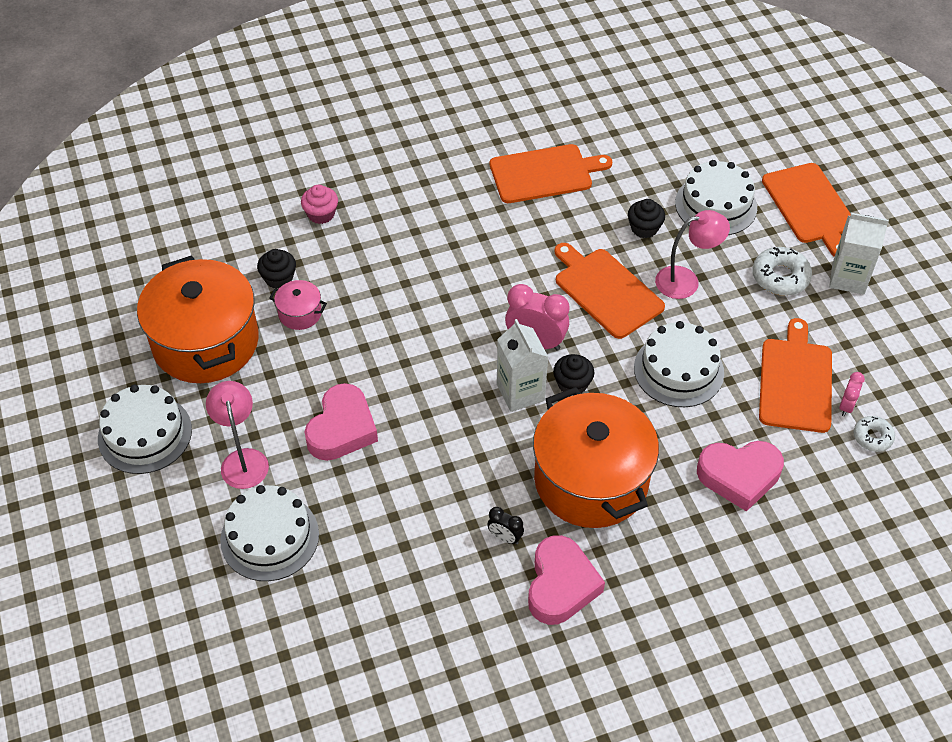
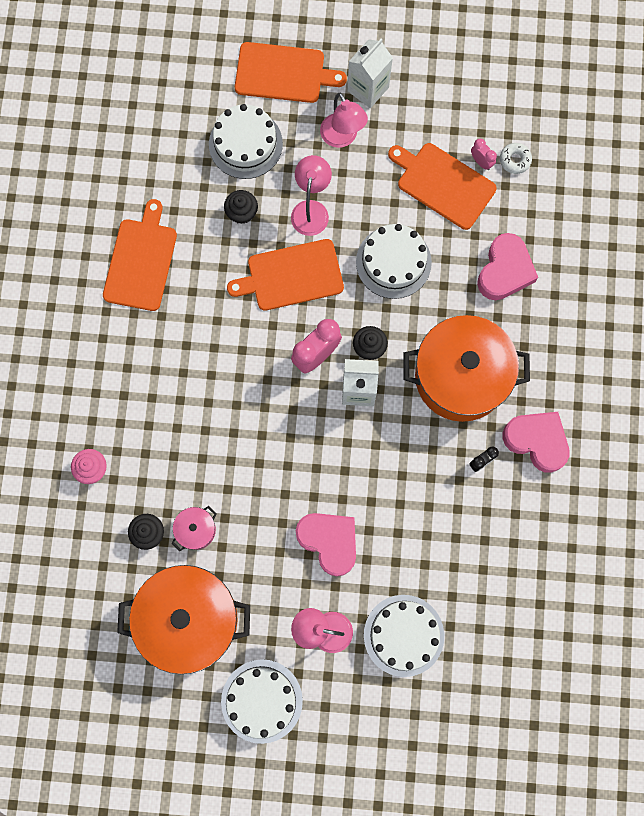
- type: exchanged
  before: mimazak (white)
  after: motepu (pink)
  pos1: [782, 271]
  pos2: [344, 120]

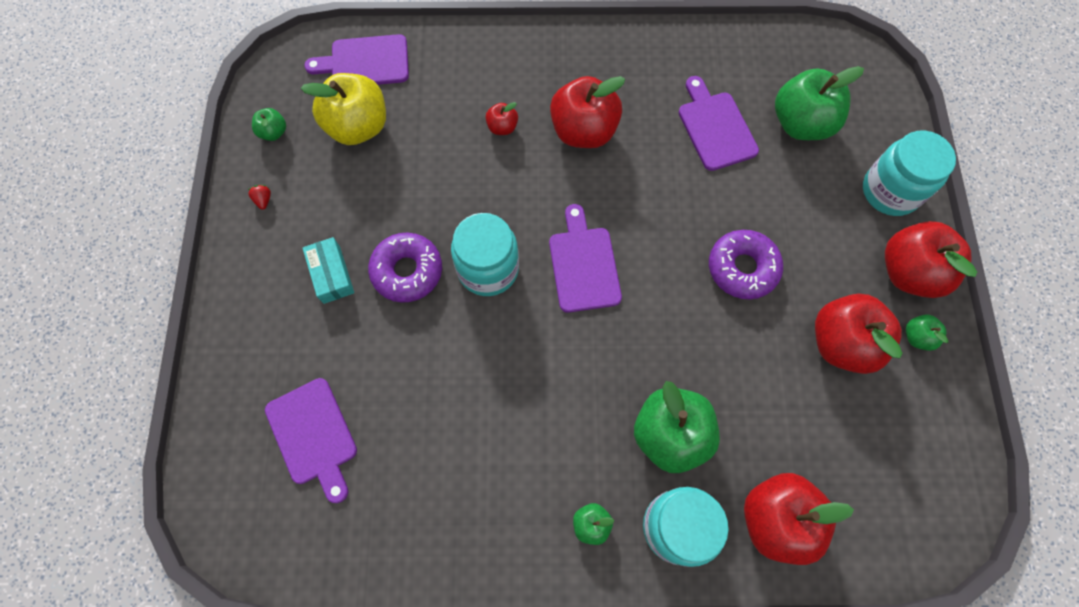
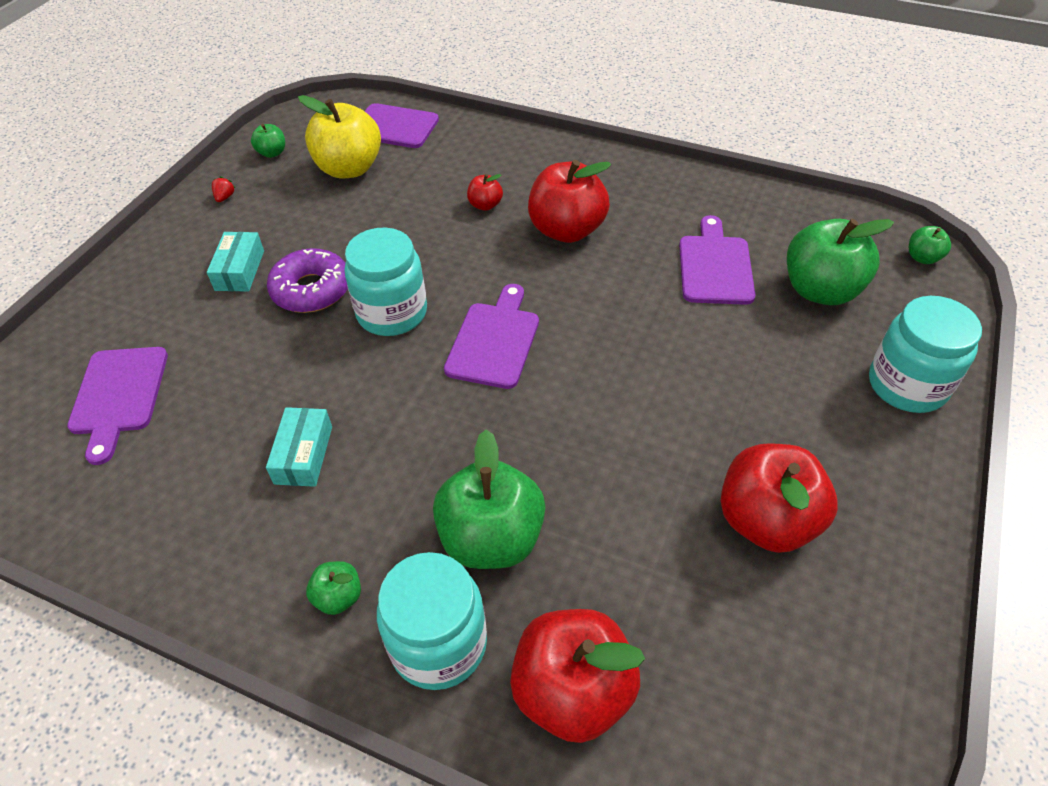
- type: appeared
  after: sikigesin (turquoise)
  pos2: [299, 447]
- type: relocated
  before: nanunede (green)
  pos1: [927, 332]
  pos2: [930, 245]
- type: missing
  before: mimazak (purple)
  pos1: [746, 264]
- type: missing
  before: nanunede (red)
  pos1: [931, 259]

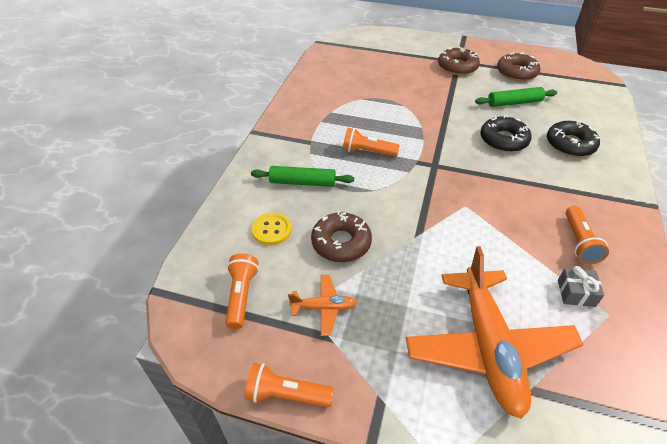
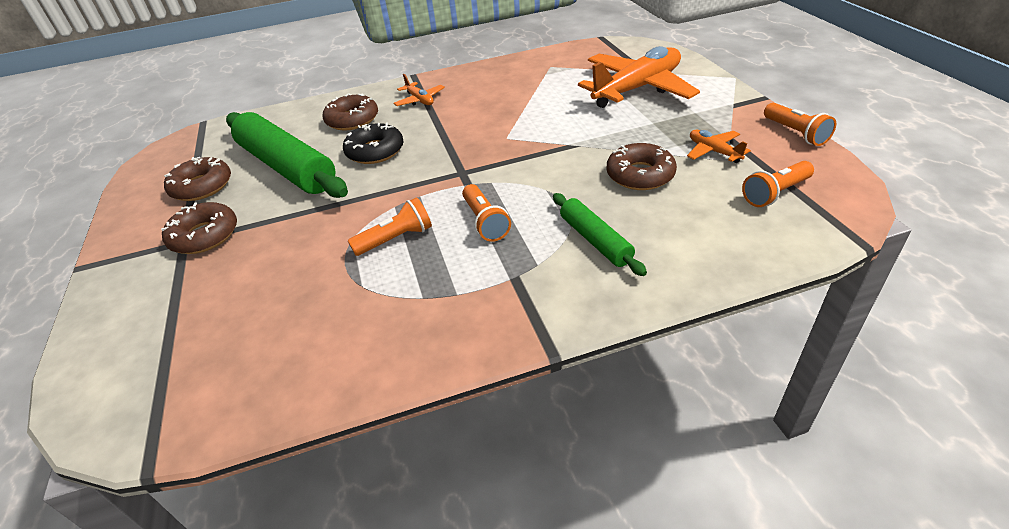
- type: size
  before: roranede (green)
  pos1: [516, 97]
  pos2: [287, 155]
  scale: 1.93
- type: colour
  before: mimazak (black)
  after: mimazak (brown)
  pos1: [573, 139]
  pos2: [350, 112]
- type: relocated
  before: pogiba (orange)
  pos1: [587, 235]
  pos2: [390, 226]
- type: appeared
  after: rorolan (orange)
  pos2: [419, 90]
- type: missing
  before: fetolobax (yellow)
  pos1: [272, 229]
- type: missing
  before: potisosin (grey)
  pos1: [581, 286]

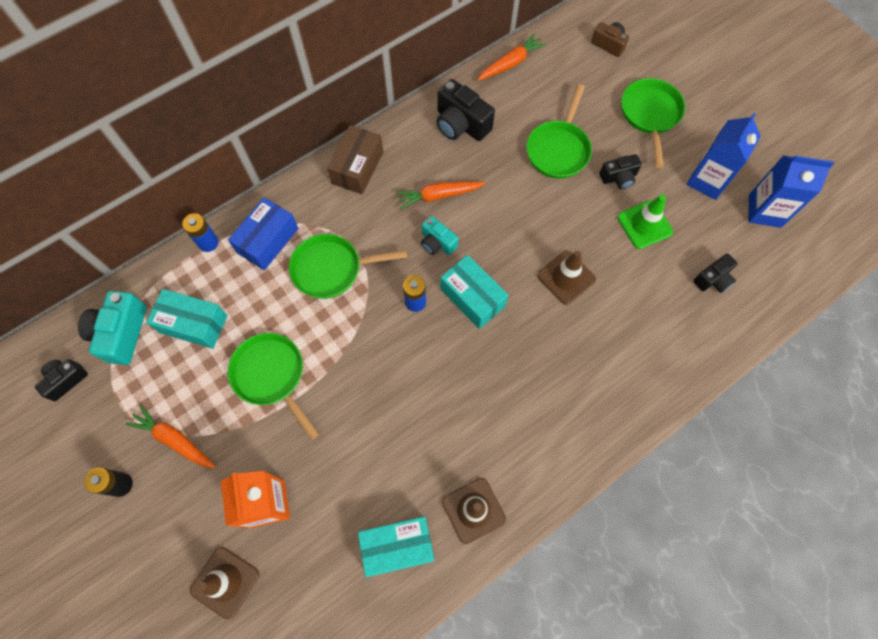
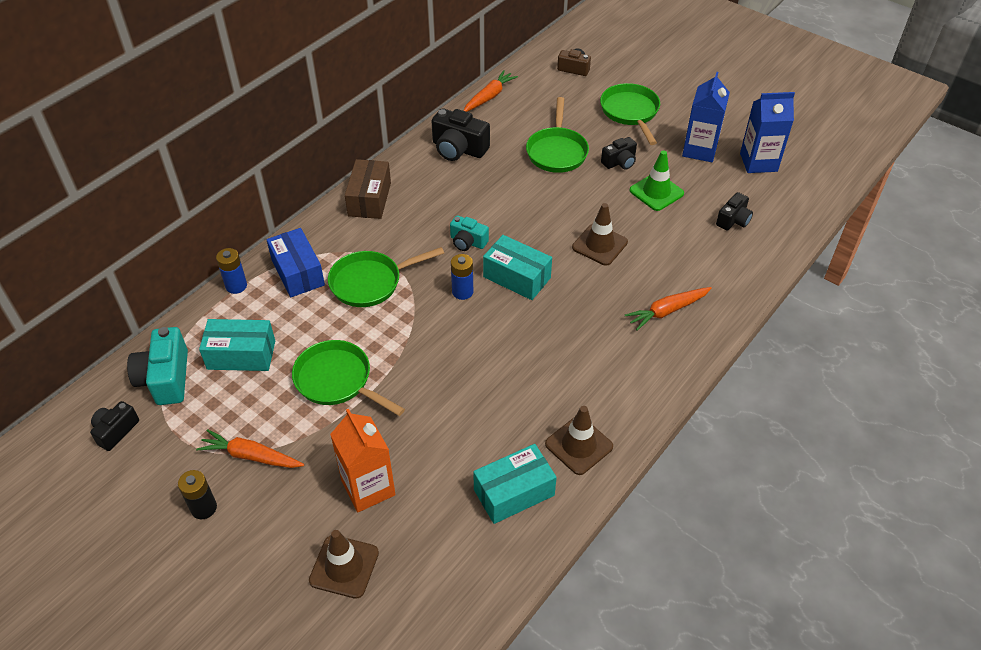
- type: spun
  before: sikigesin (blue)
  pos1: [263, 233]
  pos2: [296, 262]
  turn: -45
- type: relocated
  before: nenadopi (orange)
  pos1: [441, 195]
  pos2: [668, 309]

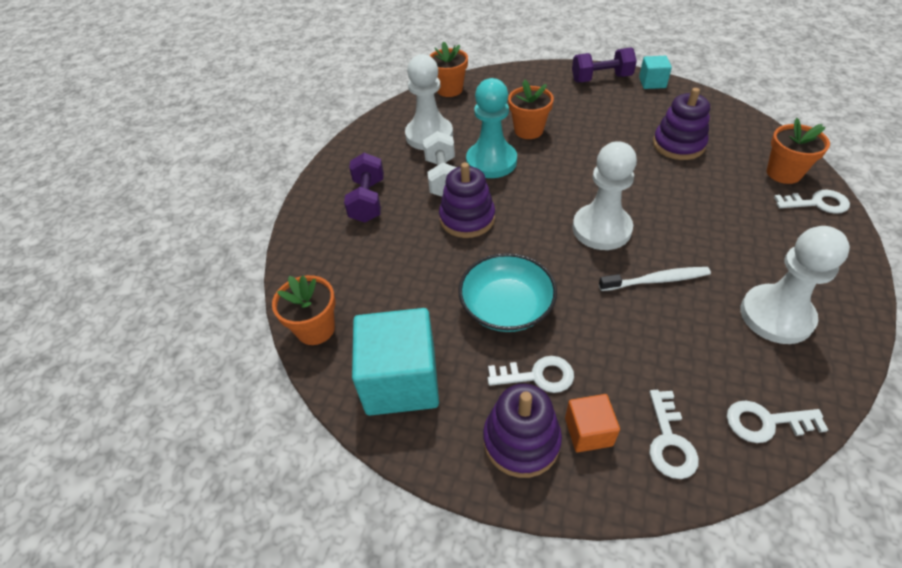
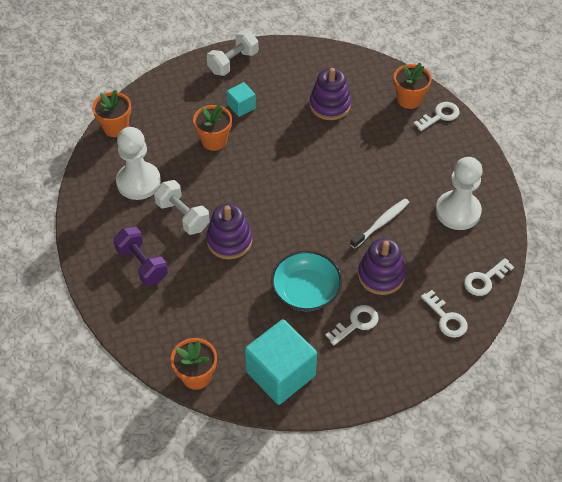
- type: colour
  before: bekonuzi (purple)
  after: bekonuzi (white)
  pos1: [604, 64]
  pos2: [232, 53]
- type: relocated
  before: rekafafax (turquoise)
  pos1: [655, 72]
  pos2: [241, 99]
- type: relocated
  before: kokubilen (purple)
  pos1: [522, 431]
  pos2: [382, 266]
- type: missing
  before: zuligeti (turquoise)
  pos1: [491, 128]
- type: missing
  before: rekafafax (orange)
  pos1: [592, 423]
- type: missing
  before: zuligeti (white)
  pos1: [605, 195]

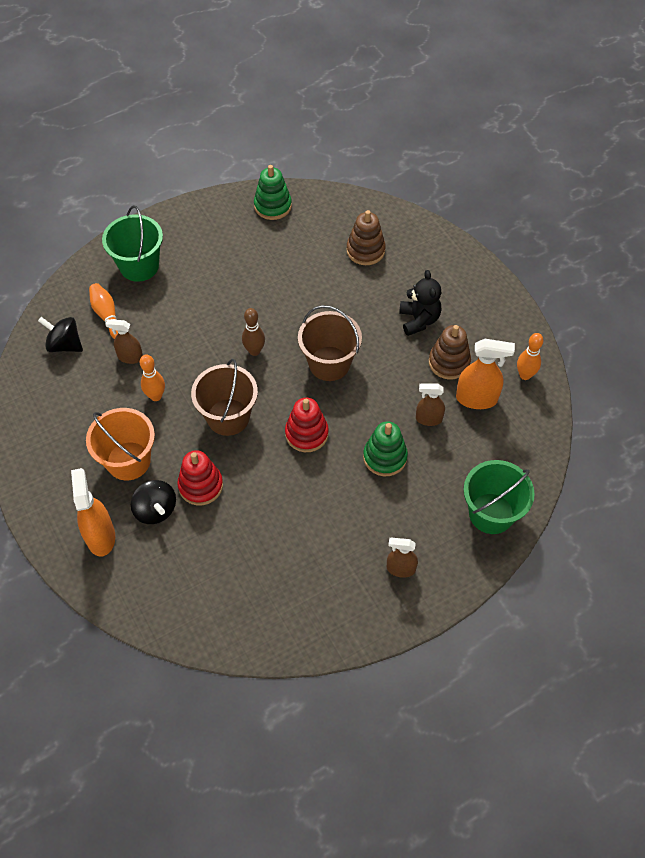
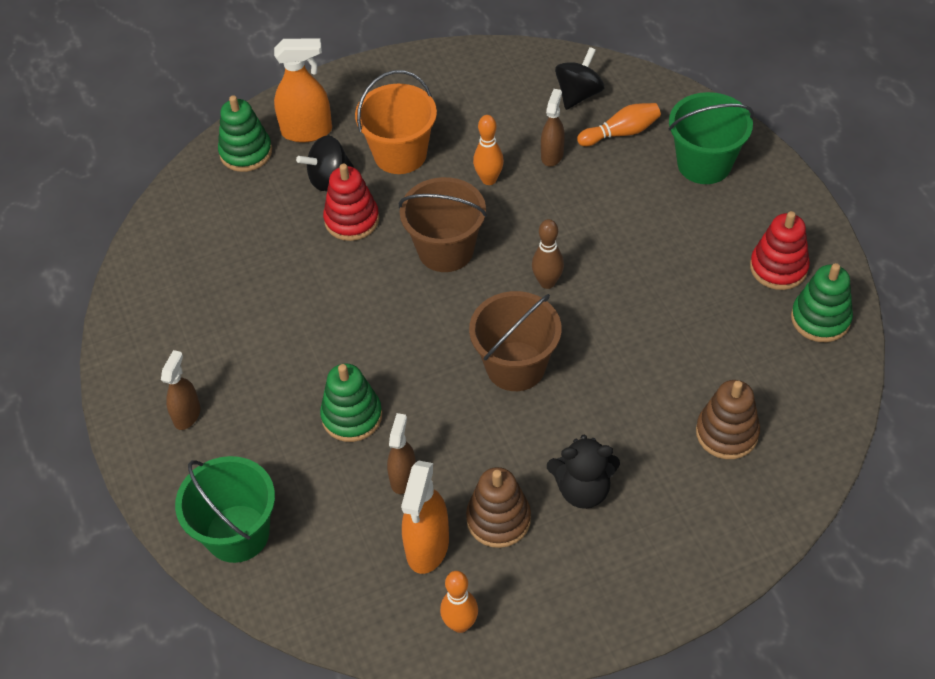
- type: appeared
  after: kokubilen (green)
  pos2: [245, 133]
- type: relocated
  before: kokubilen (red)
  pos1: [307, 425]
  pos2: [780, 250]

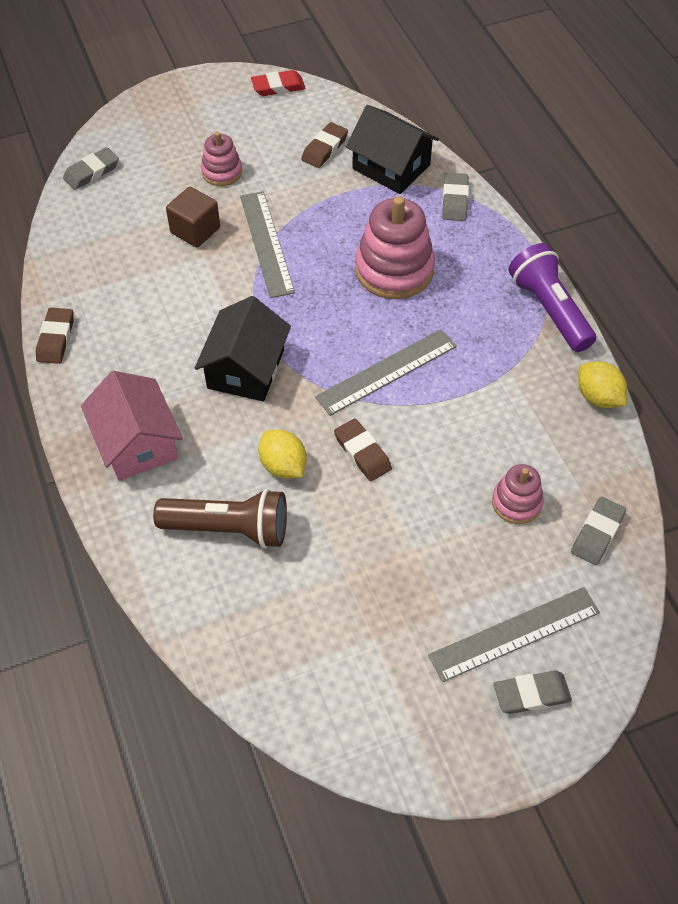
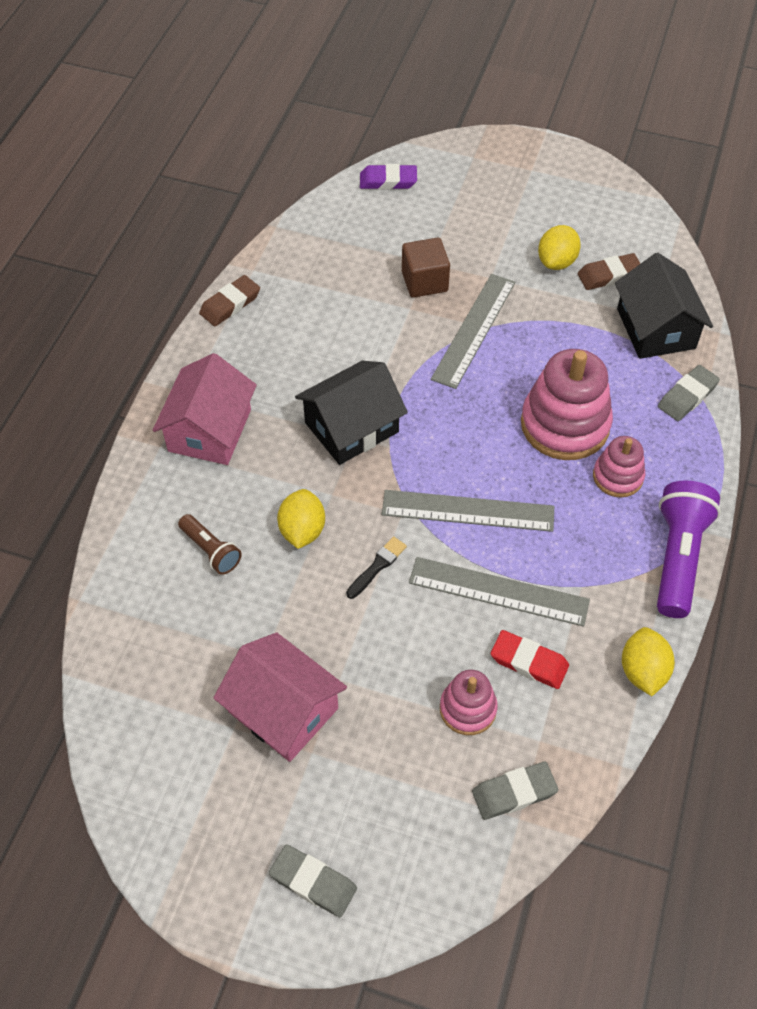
- type: size
  before: pogiba (brown)
  pos1: [220, 518]
  pos2: [210, 544]
  scale: 0.56
- type: appeared
  after: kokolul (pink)
  pos2: [280, 697]
- type: exchanged
  before: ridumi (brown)
  after: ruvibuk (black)
  pos1: [363, 449]
  pos2: [376, 567]
- type: colour
  before: ridumi (grey)
  after: ridumi (purple)
  pos1: [91, 168]
  pos2: [388, 177]
- type: relocated
  before: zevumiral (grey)
  pos1: [514, 634]
  pos2: [499, 592]
- type: relocated
  before: ridumi (red)
  pos1: [278, 83]
  pos2: [530, 659]
- type: appeared
  after: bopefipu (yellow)
  pos2: [559, 247]
- type: relocated
  before: kokubilen (pink)
  pos1: [221, 159]
  pos2: [619, 466]

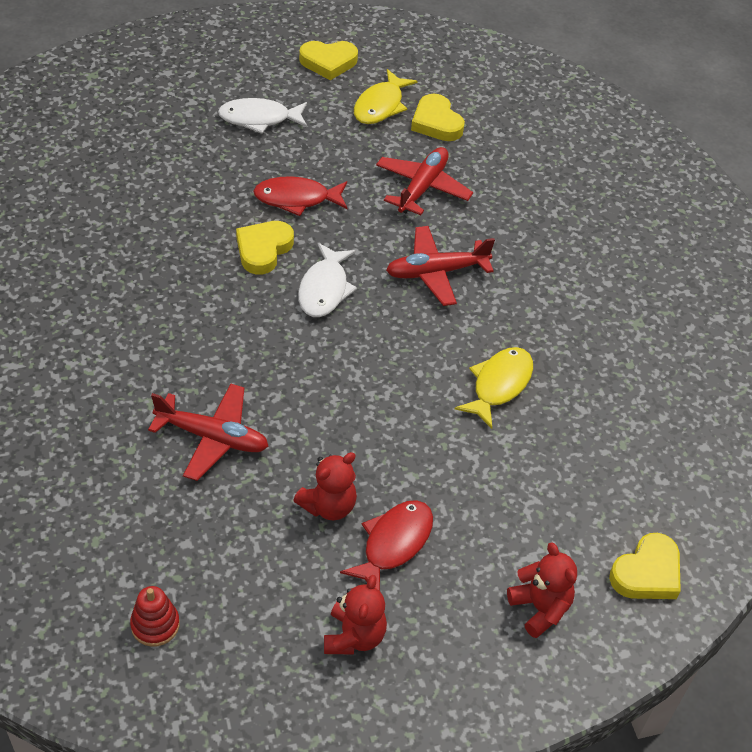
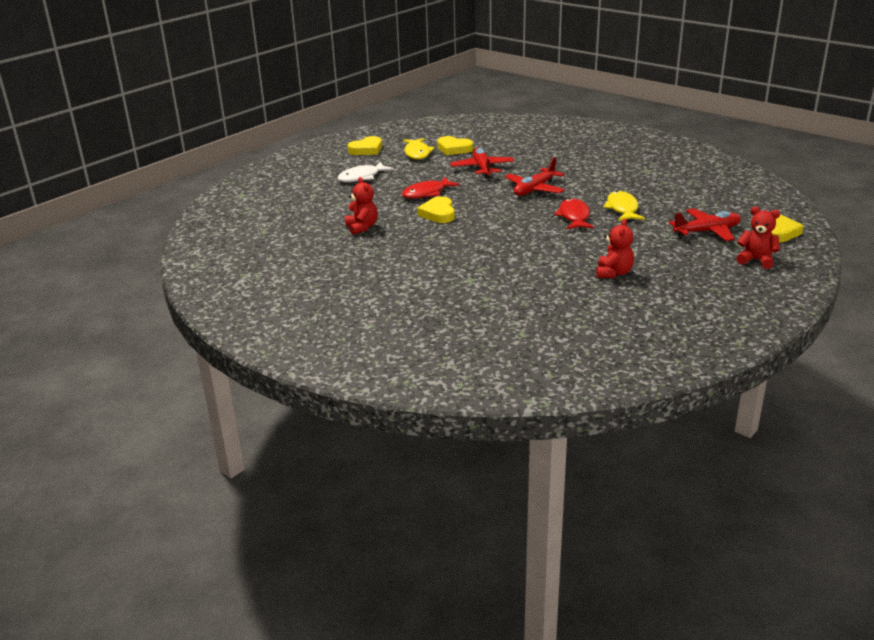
- type: relocated
  before: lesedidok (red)
  pos1: [355, 615]
  pos2: [361, 206]
- type: relocated
  before: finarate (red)
  pos1: [386, 545]
  pos2: [574, 213]
- type: relocated
  before: rorolan (red)
  pos1: [208, 432]
  pos2: [705, 224]
- type: missing
  before: kokubilen (red)
  pos1: [155, 616]
- type: missing
  before: finarate (white)
  pos1: [327, 280]

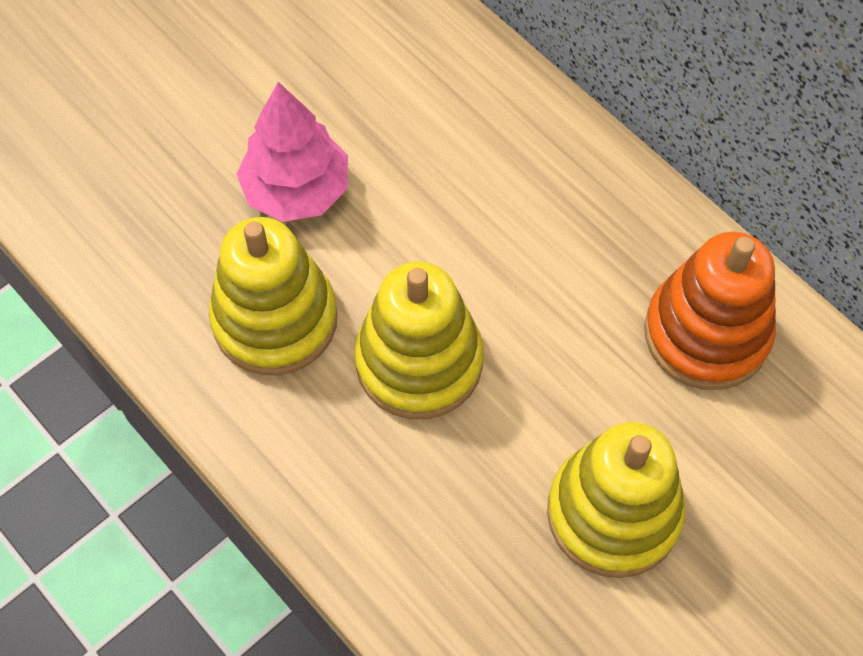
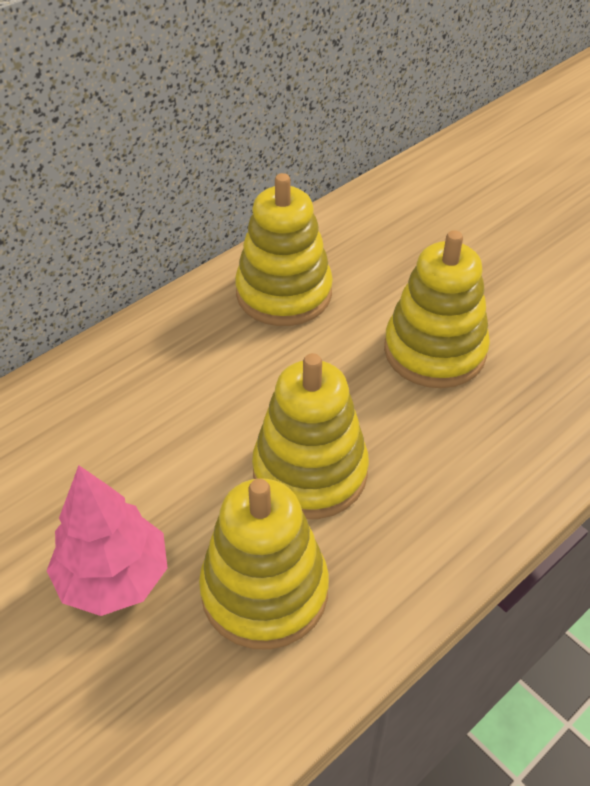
- type: colour
  before: kokubilen (orange)
  after: kokubilen (yellow)
  pos1: [710, 311]
  pos2: [284, 249]

